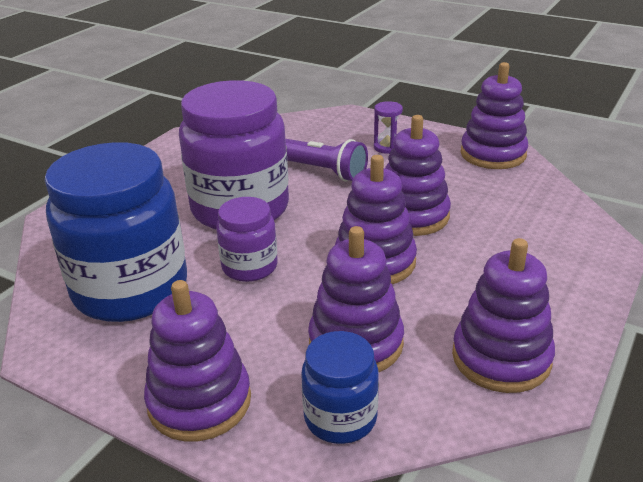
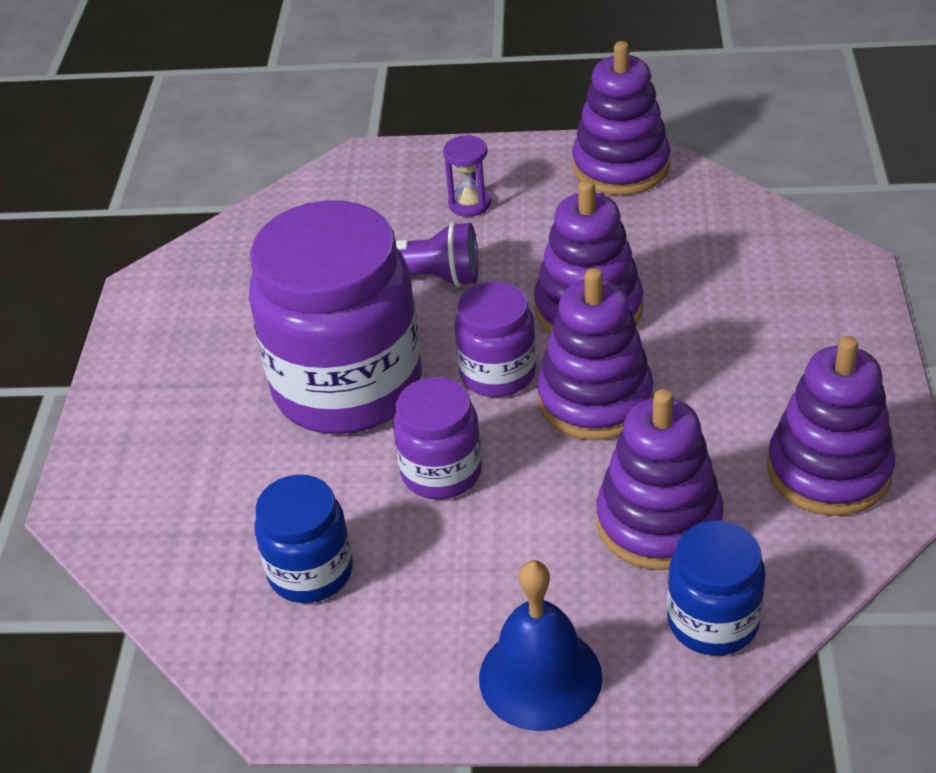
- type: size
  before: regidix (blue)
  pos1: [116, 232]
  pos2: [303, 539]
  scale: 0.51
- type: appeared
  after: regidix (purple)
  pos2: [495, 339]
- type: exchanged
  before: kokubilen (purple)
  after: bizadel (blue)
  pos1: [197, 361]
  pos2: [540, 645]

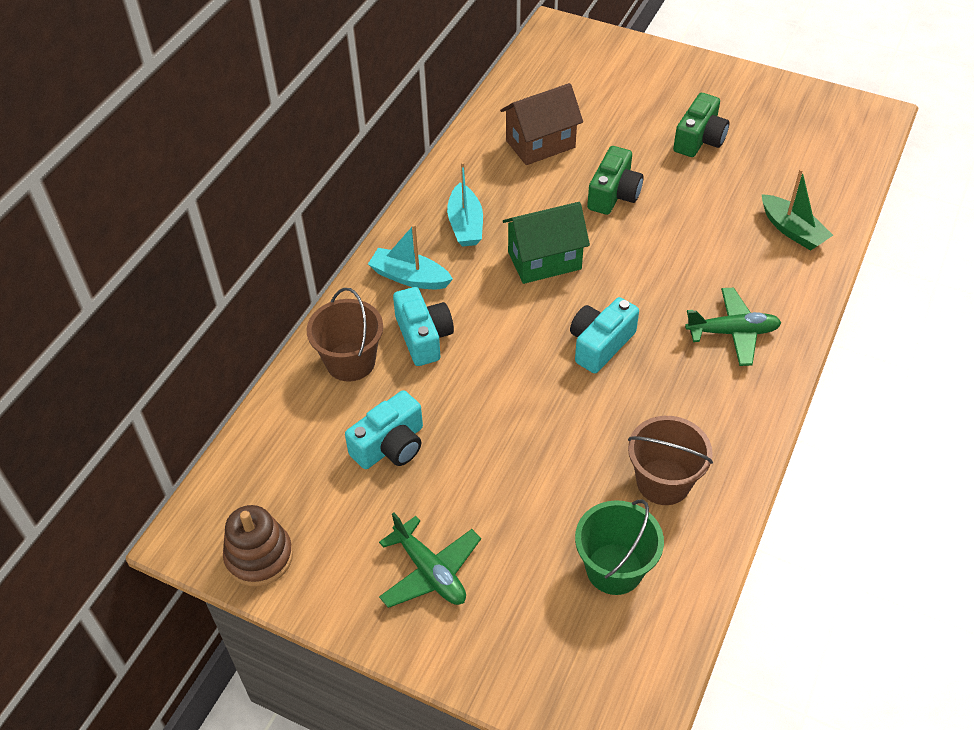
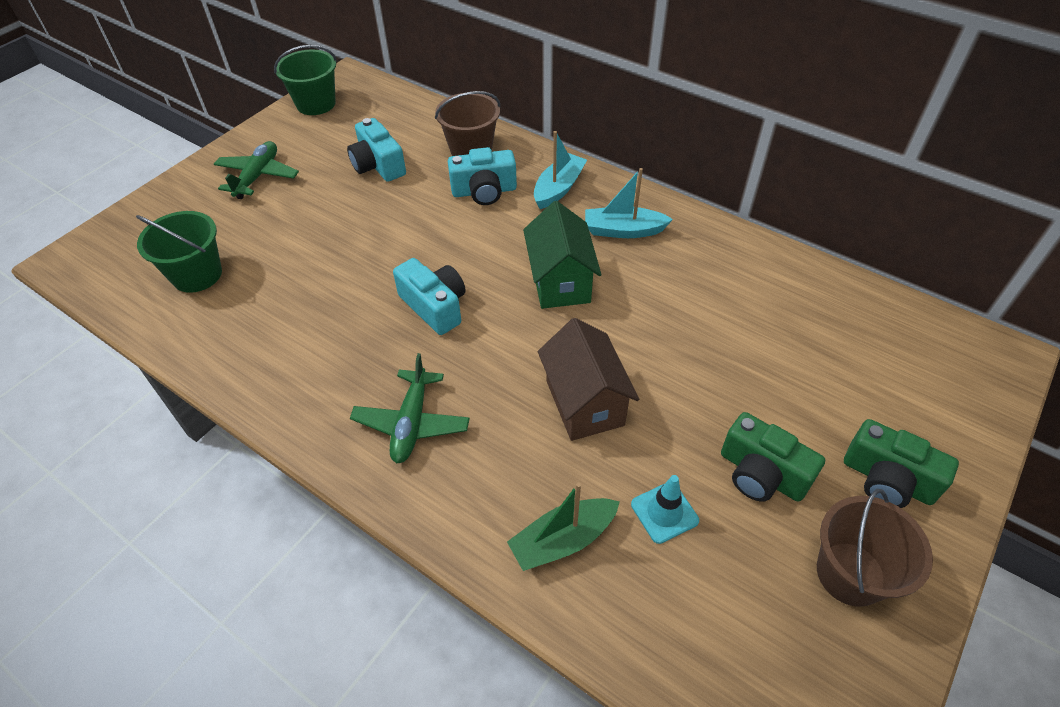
- type: spun
  before: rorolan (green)
  pos1: [430, 560]
  pos2: [256, 170]
  turn: 135
- type: exchanged
  before: kokubilen (brown)
  after: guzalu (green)
  pos1: [258, 546]
  pos2: [305, 80]
- type: relocated
  before: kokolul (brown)
  pos1: [541, 124]
  pos2: [588, 379]
- type: appeared
  after: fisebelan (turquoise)
  pos2: [665, 509]
- type: relocated
  before: guzalu (brown)
  pos1: [670, 460]
  pos2: [875, 548]
- type: relocated
  before: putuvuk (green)
  pos1: [615, 180]
  pos2: [901, 463]

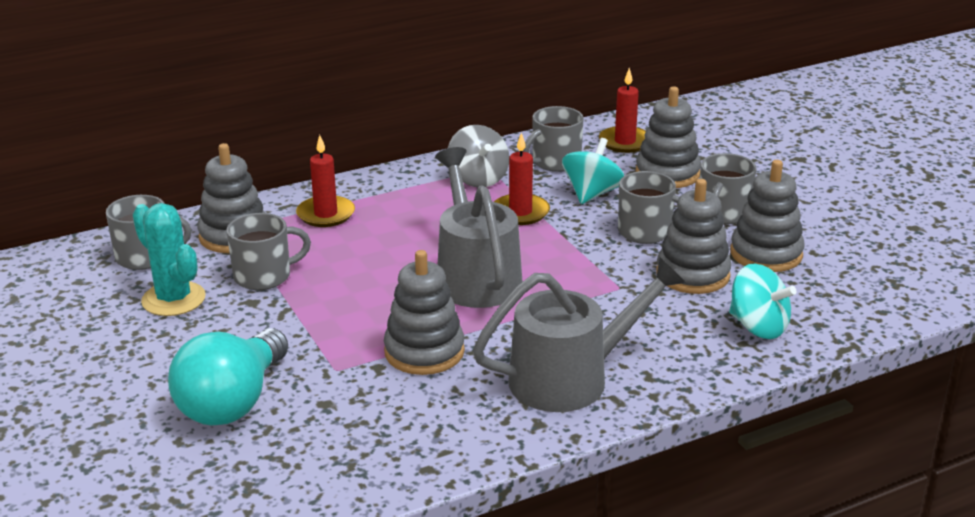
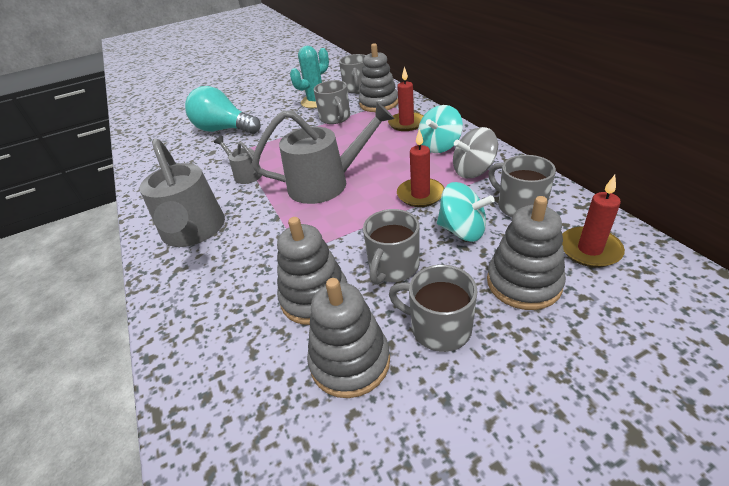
- type: exchanged
  before: kokubilen (grey)
  after: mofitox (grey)
  pos1: [424, 312]
  pos2: [238, 160]
- type: relocated
  before: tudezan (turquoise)
  pos1: [763, 301]
  pos2: [440, 129]

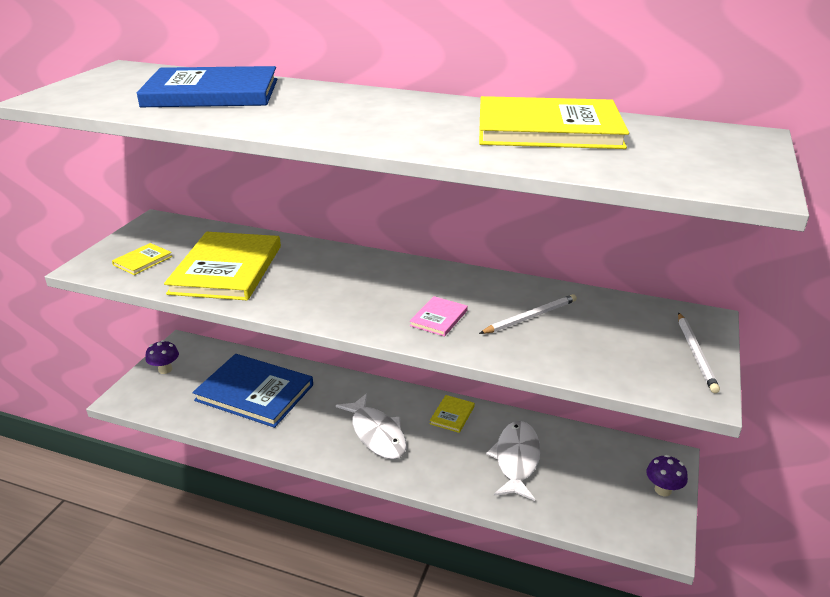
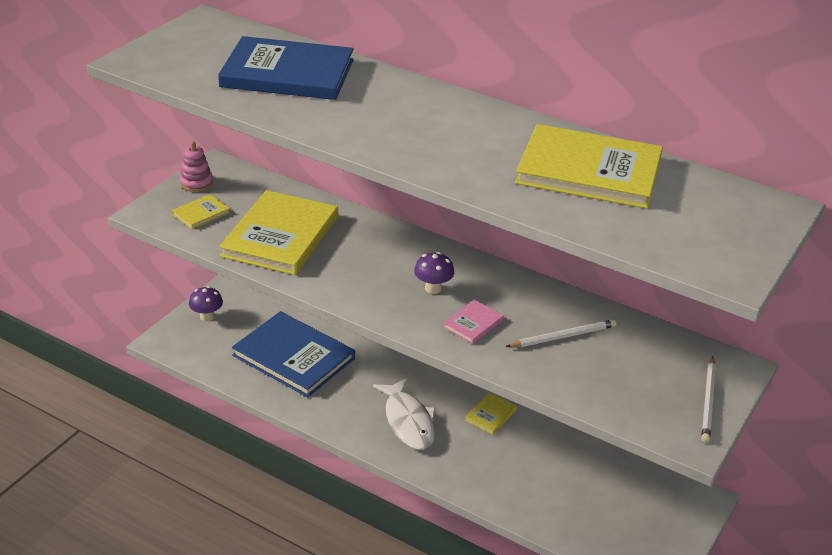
- type: appeared
  after: kokubilen (pink)
  pos2: [196, 166]
- type: relocated
  before: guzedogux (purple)
  pos1: [667, 475]
  pos2: [434, 273]
- type: missing
  before: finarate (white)
  pos1: [513, 461]

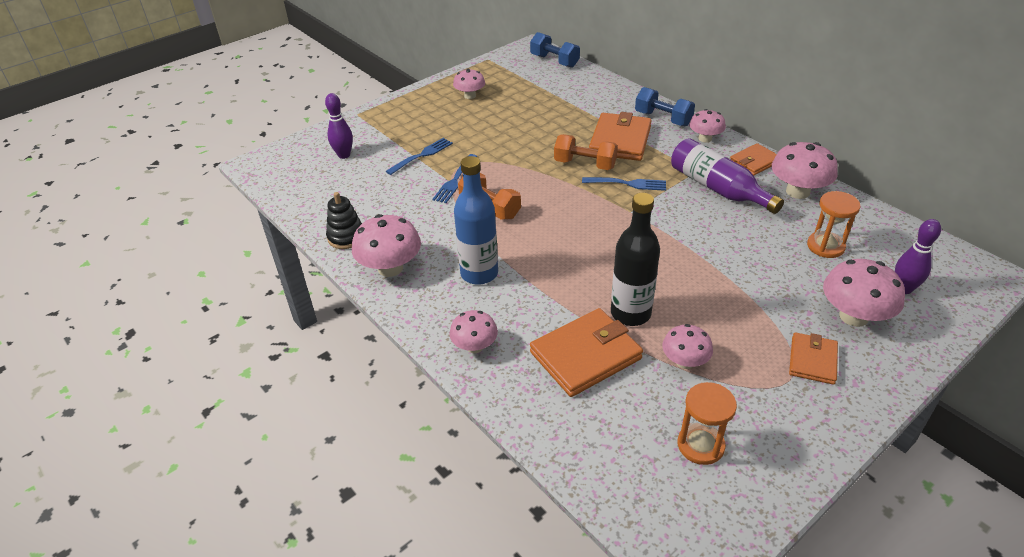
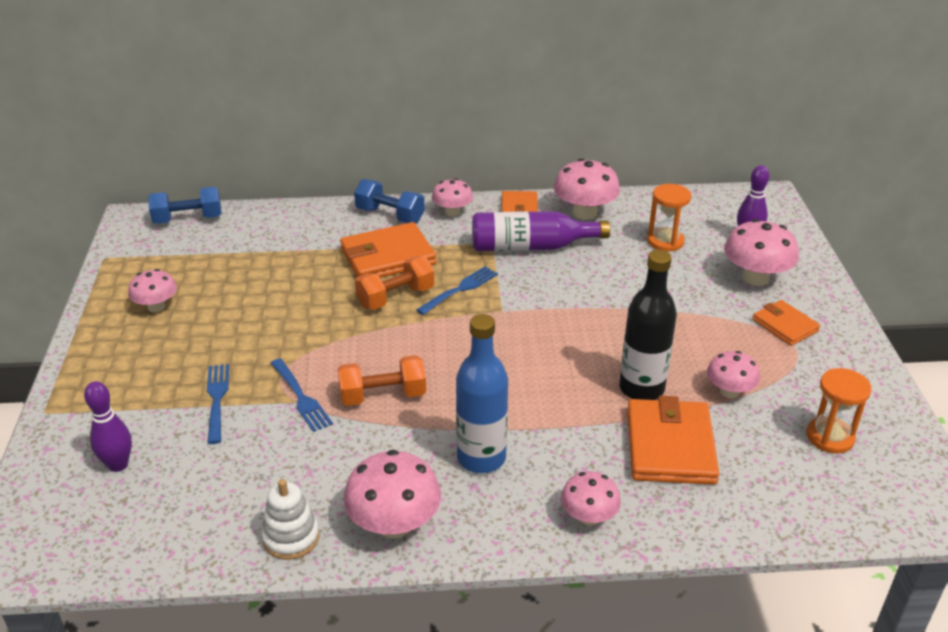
- type: colour
  before: kokubilen (black)
  after: kokubilen (white)
  pos1: [344, 220]
  pos2: [290, 519]
- type: spun
  before: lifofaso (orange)
  pos1: [620, 136]
  pos2: [388, 250]
  turn: -75
- type: spun
  before: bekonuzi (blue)
  pos1: [665, 106]
  pos2: [389, 201]
  turn: 45

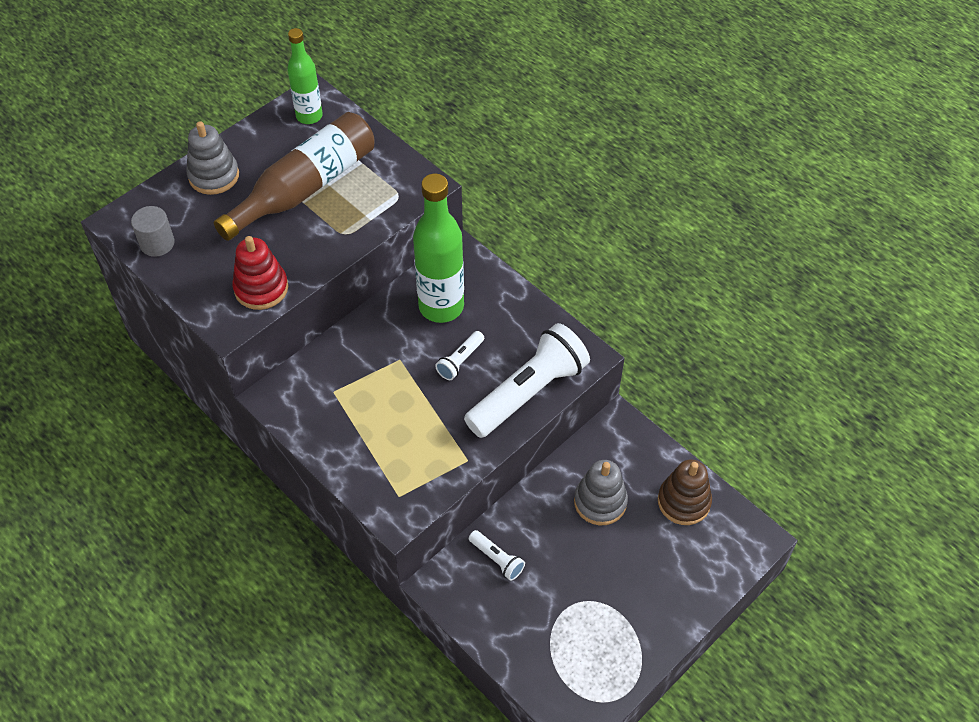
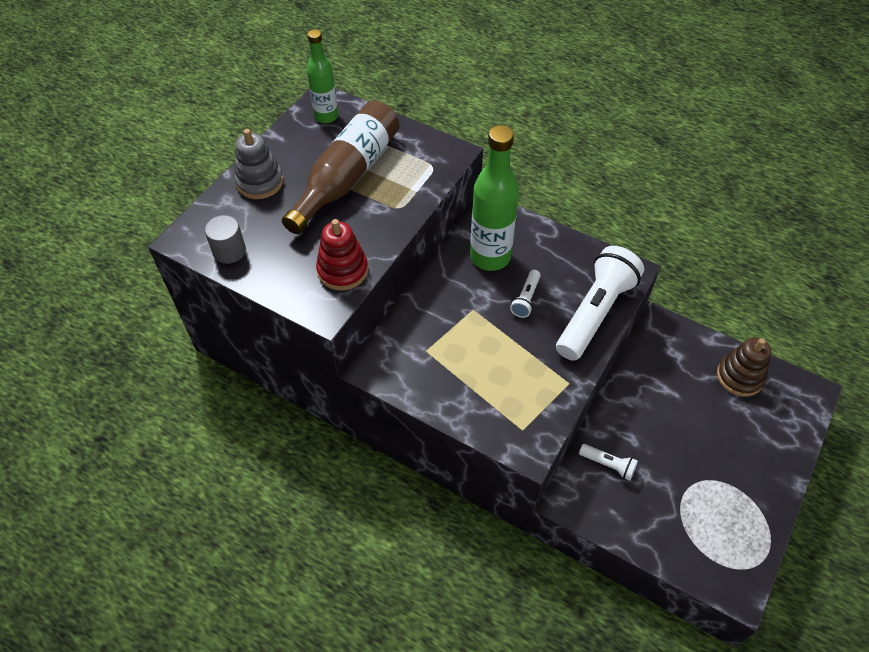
- type: missing
  before: kokubilen (grey)
  pos1: [601, 492]

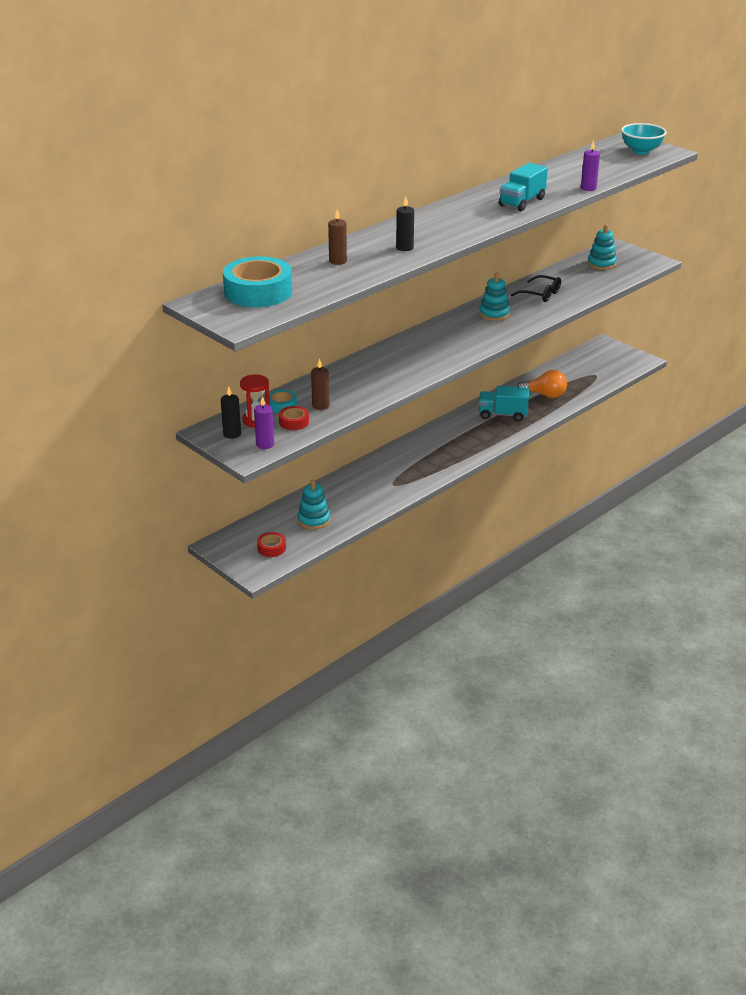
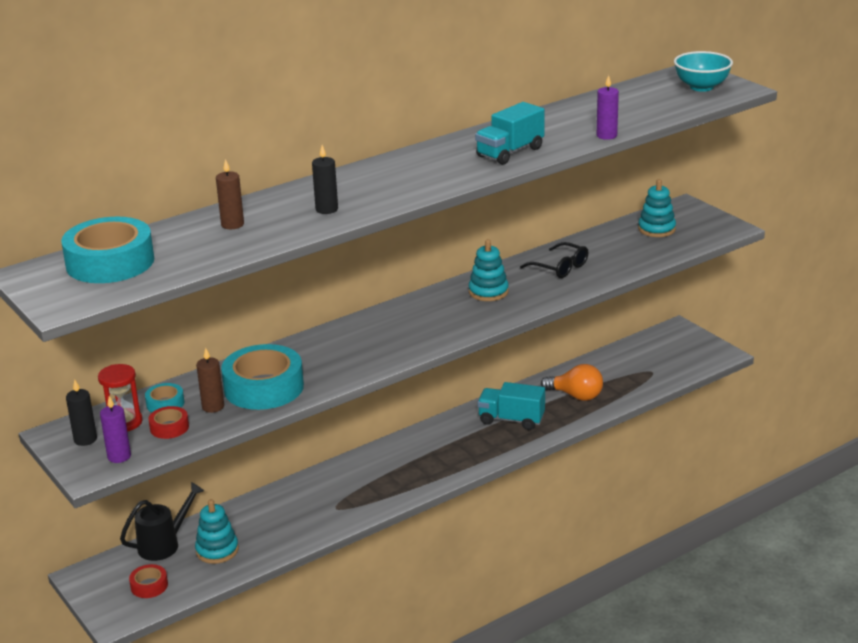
- type: appeared
  after: mofitox (black)
  pos2: [162, 521]
- type: appeared
  after: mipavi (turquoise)
  pos2: [262, 377]

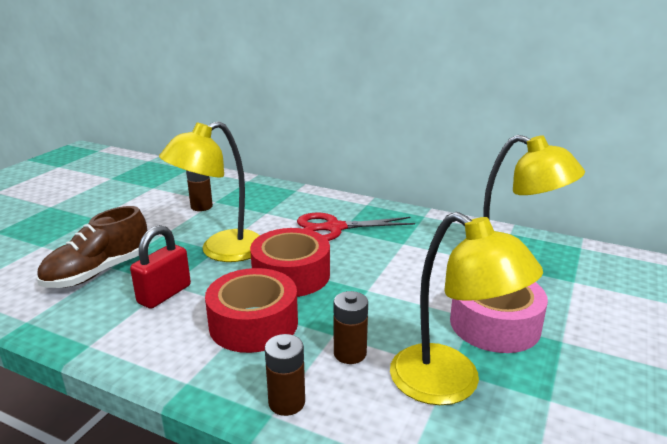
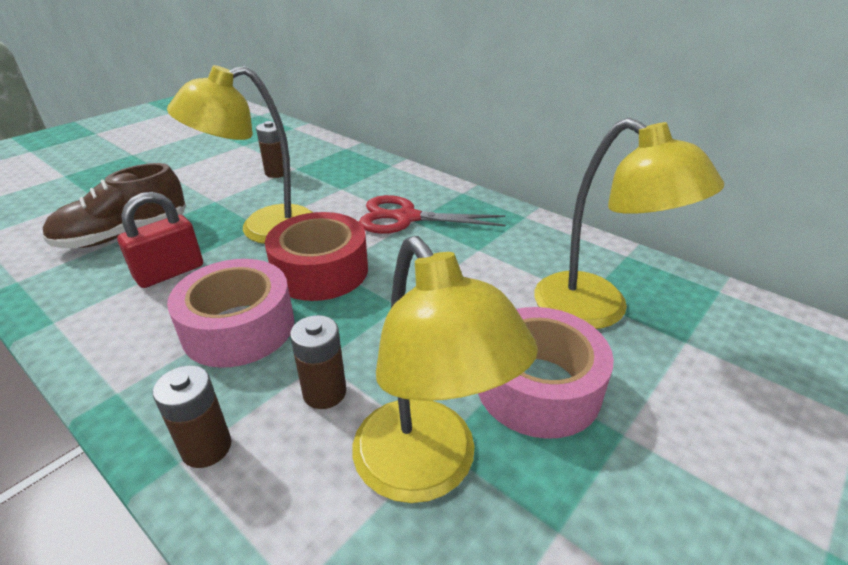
- type: colour
  before: mipavi (red)
  after: mipavi (pink)
  pos1: [251, 310]
  pos2: [230, 313]

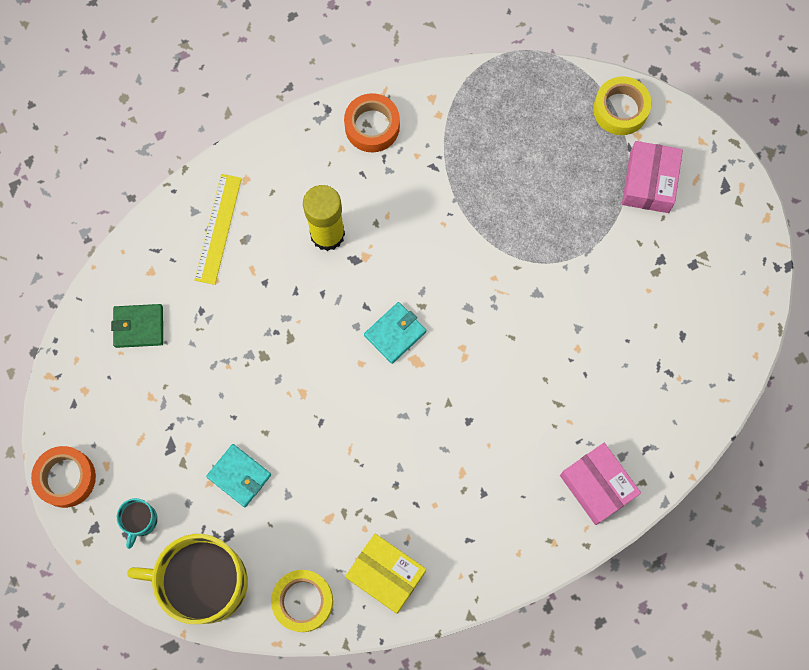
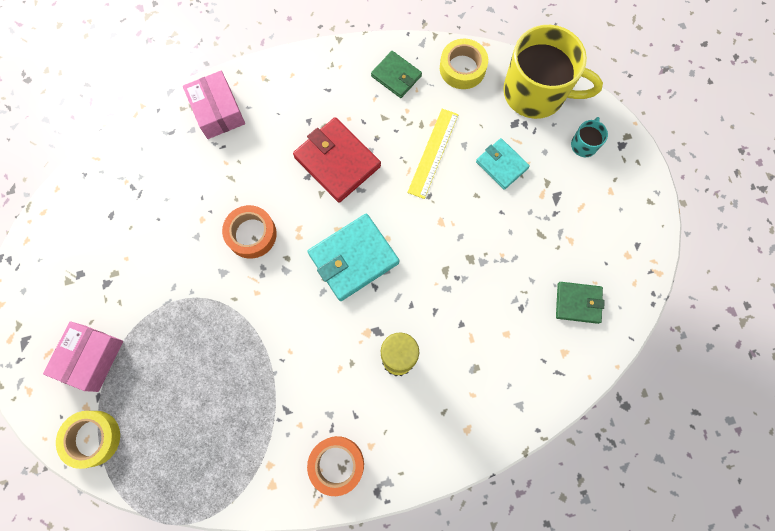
- type: relocated
  before: mipavi (orange)
  pos1: [63, 477]
  pos2: [249, 232]
- type: appeared
  after: lifofaso (red)
  pos2: [337, 160]
- type: size
  before: lifofaso (turquoise)
  pos1: [395, 333]
  pos2: [353, 257]
  scale: 1.66
- type: exchanged
  before: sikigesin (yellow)
  after: lifofaso (green)
  pos1: [385, 574]
  pos2: [396, 74]
- type: relocated
  before: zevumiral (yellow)
  pos1: [218, 229]
  pos2: [432, 154]

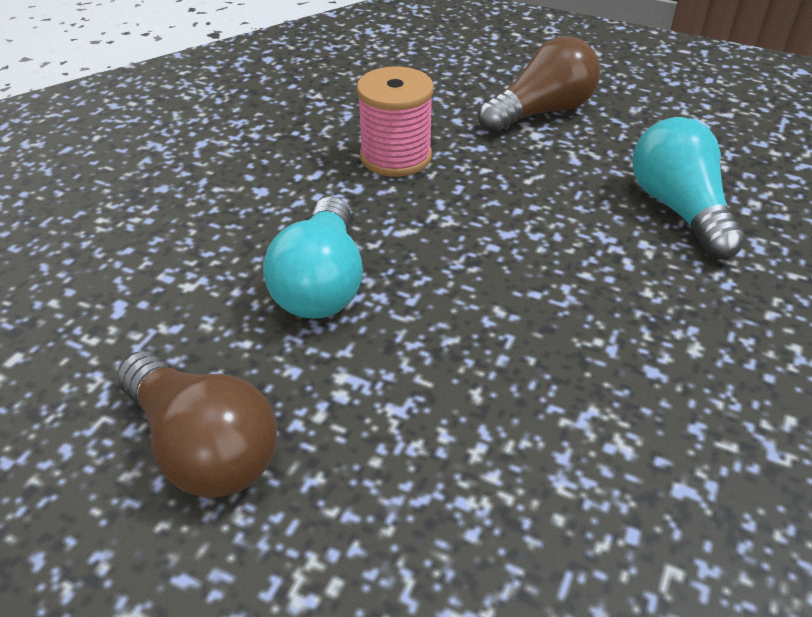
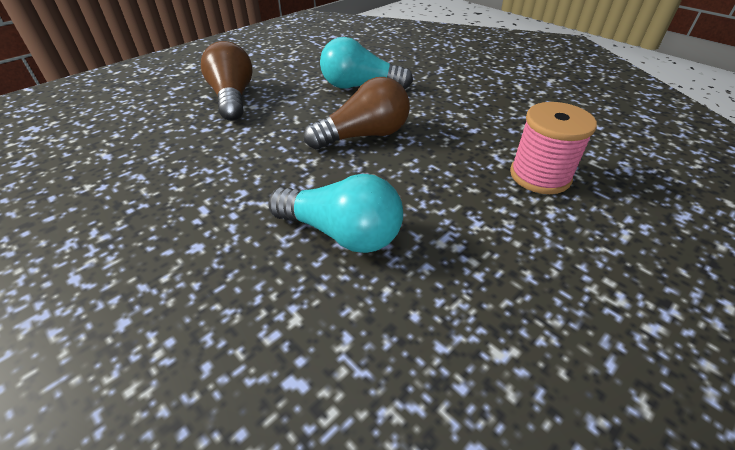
- type: relocated
  before: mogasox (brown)
  pos1: [197, 424]
  pos2: [357, 113]
- type: relocated
  before: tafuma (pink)
  pos1: [395, 121]
  pos2: [553, 148]

